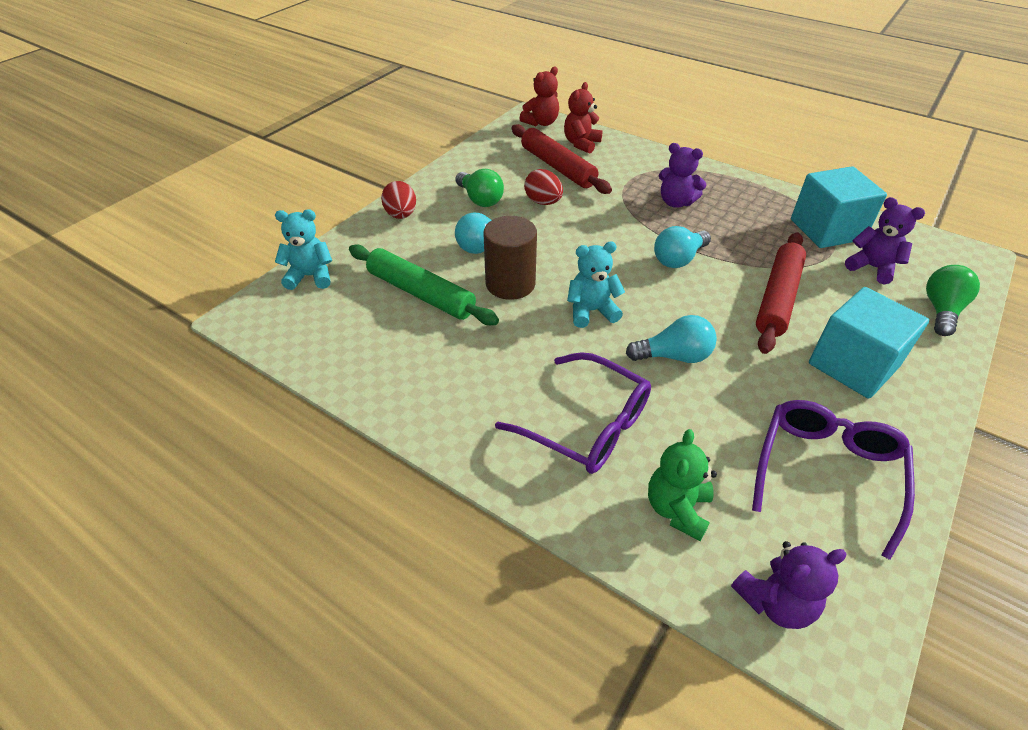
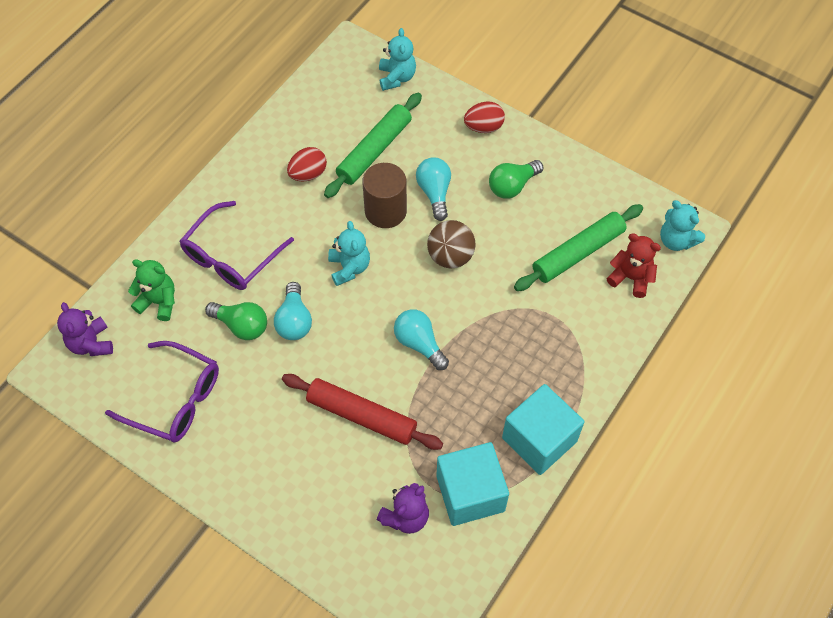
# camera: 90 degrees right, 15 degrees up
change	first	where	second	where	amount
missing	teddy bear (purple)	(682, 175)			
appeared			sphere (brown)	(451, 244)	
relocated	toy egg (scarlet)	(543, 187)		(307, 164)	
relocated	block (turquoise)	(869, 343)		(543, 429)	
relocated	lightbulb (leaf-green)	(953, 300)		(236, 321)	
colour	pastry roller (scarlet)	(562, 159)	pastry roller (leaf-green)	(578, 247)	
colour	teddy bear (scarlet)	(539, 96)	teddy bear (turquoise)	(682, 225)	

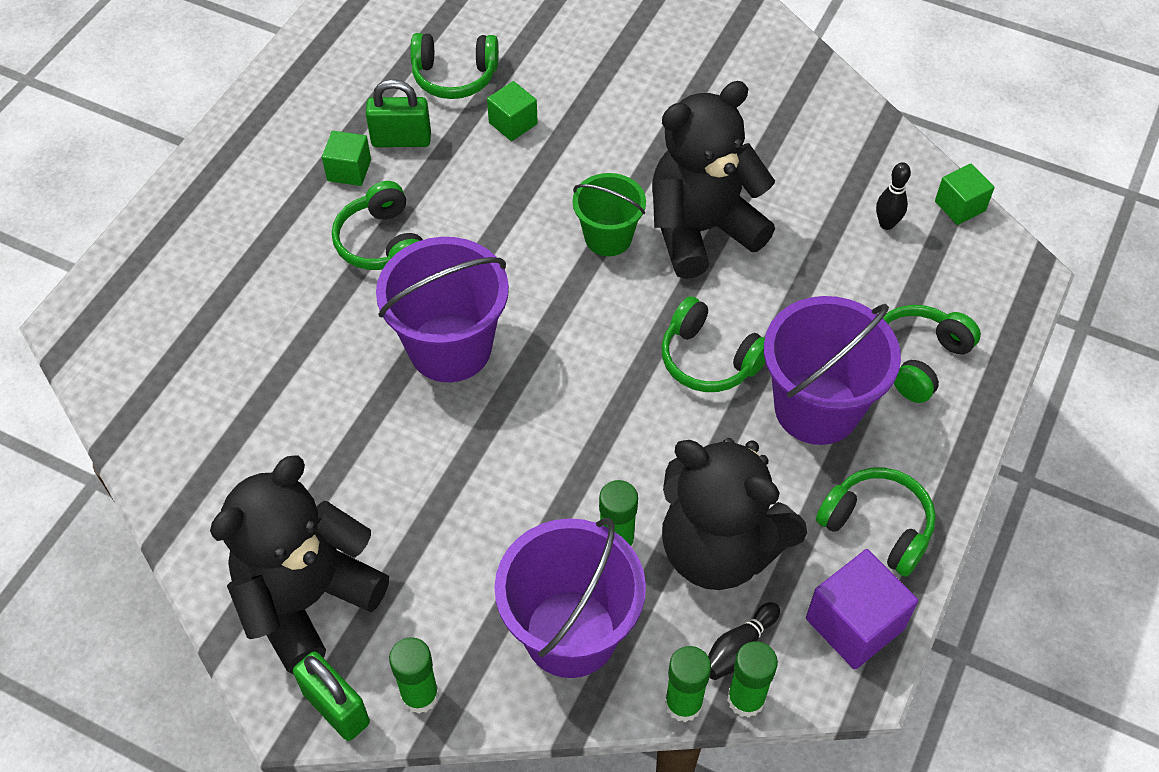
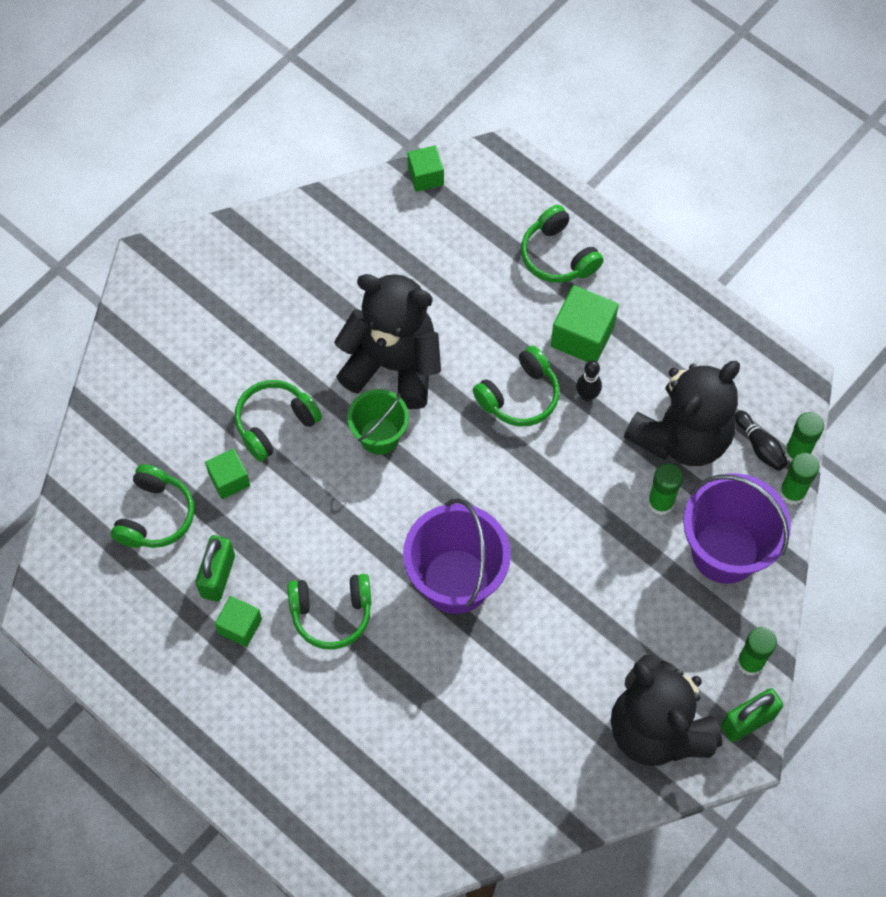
# camera: 75 degrees left, 10 degrees up
change	first	where	second	where	amount
missing	block (purple)	(862, 609)			
relocated	headset (leaf-green)	(876, 522)		(278, 421)	
relocated	tenpin (jet-black)	(893, 196)		(589, 380)	
exchanged	sand bucket (purple)	(832, 370)	block (leaf-green)	(585, 323)	
spun	teddy bear (jet-black)	(713, 180)		(387, 341)	120 degrees clockwise

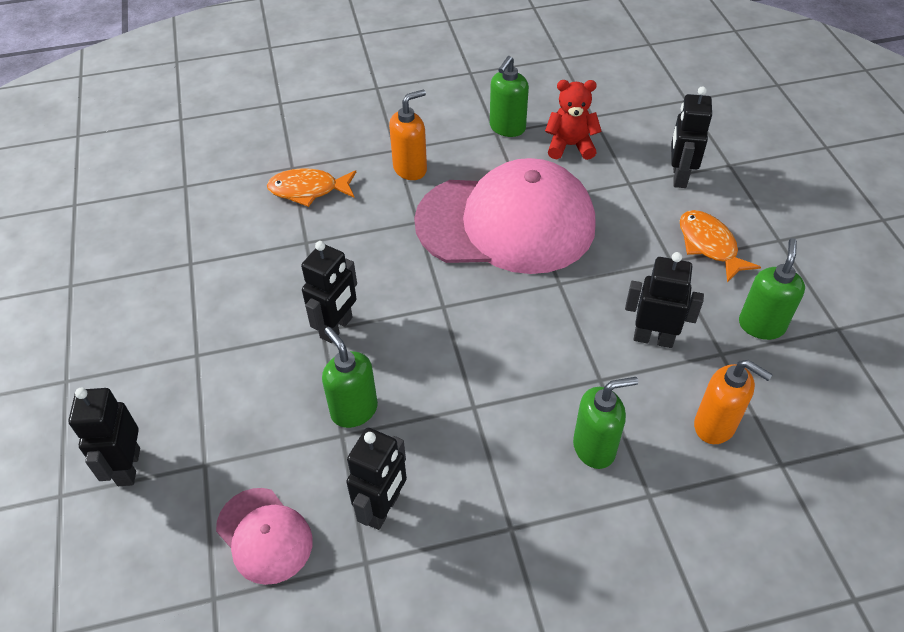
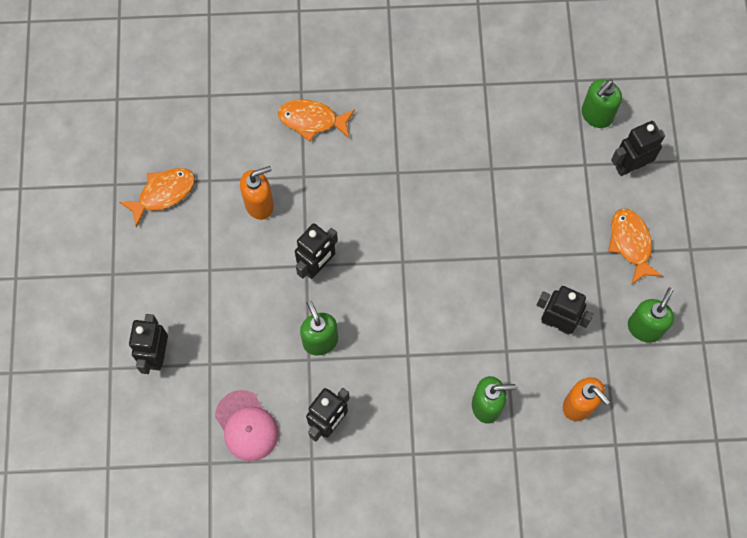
# camera: 10 degrees right, 20 degrees up
change	first	where	second	where	amount
missing	peaked cap (pink)	(505, 216)			
missing	teddy bear (scarlet)	(573, 120)			
appeared			toy fish (orange)	(157, 197)	
relocated	soap pump (orange)	(408, 134)		(257, 193)	
relocated	soap pump (leaf-green)	(509, 96)		(601, 103)	
spun	robot (jet-black)	(691, 137)		(638, 148)	45 degrees clockwise

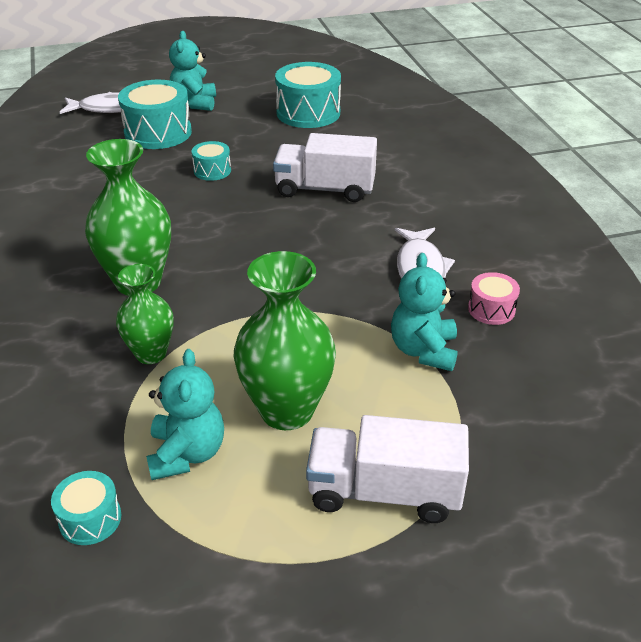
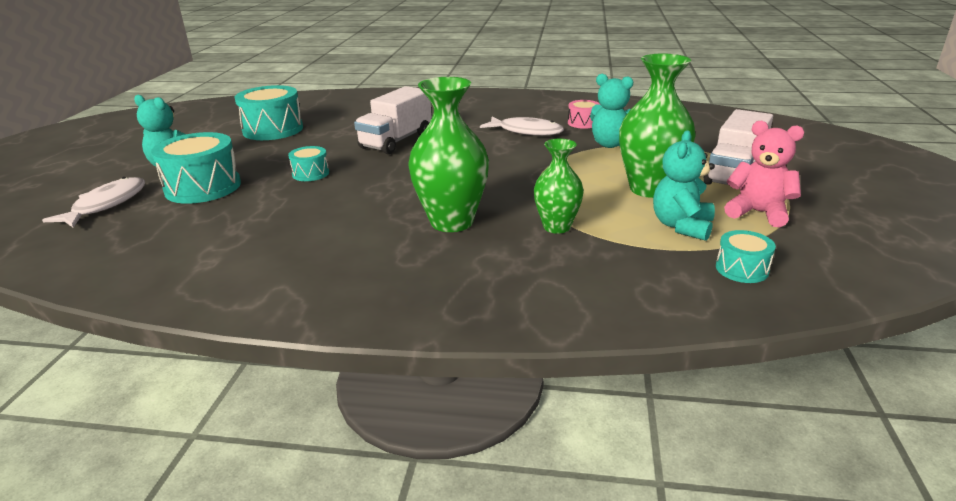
# camera: 65 degrees left, 10 degrees down
change	first	where	second	where	amount
appeared			teddy bear (pink)	(764, 173)	
spun	teddy bear (turquoise)	(185, 414)		(684, 185)	90 degrees counterclockwise

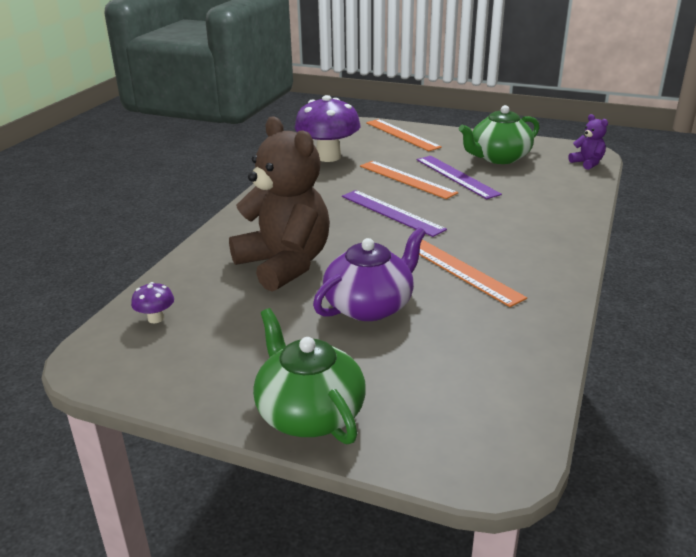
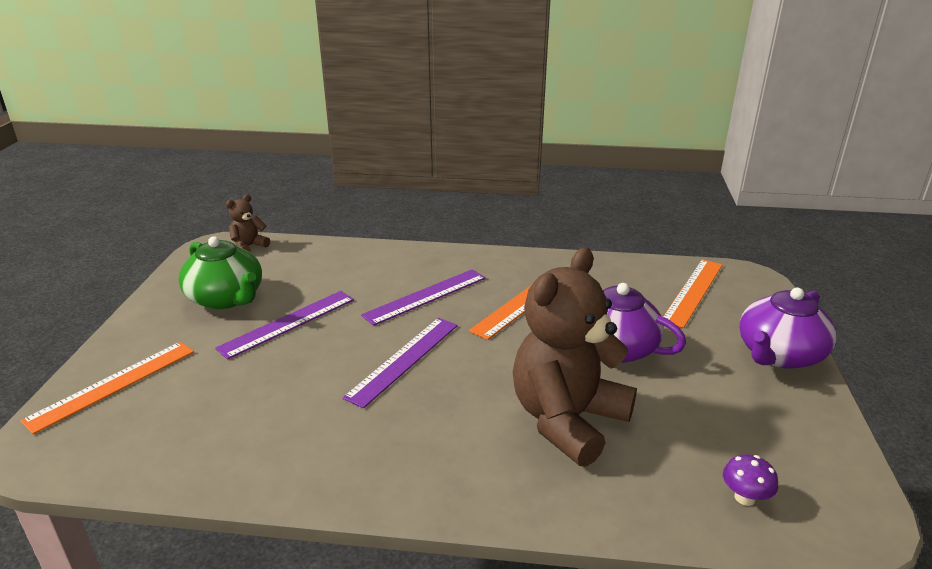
# camera: 105 degrees left, 0 degrees up
change	first	where	second	where	amount
missing	mushroom (purple)	(327, 128)			
appeared			measuring stick (purple)	(423, 297)	
relocated	measuring stick (orange)	(409, 180)		(692, 293)	
colour	tea pot (leaf-green)	(309, 376)	tea pot (purple)	(788, 328)	
colour	teddy bear (purple)	(588, 142)	teddy bear (brown)	(248, 223)	

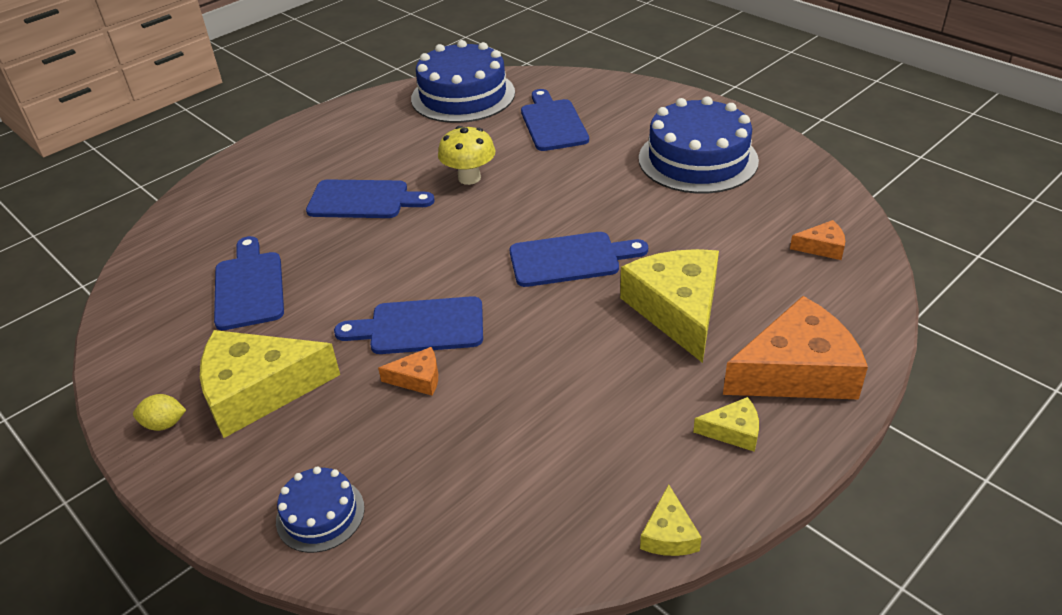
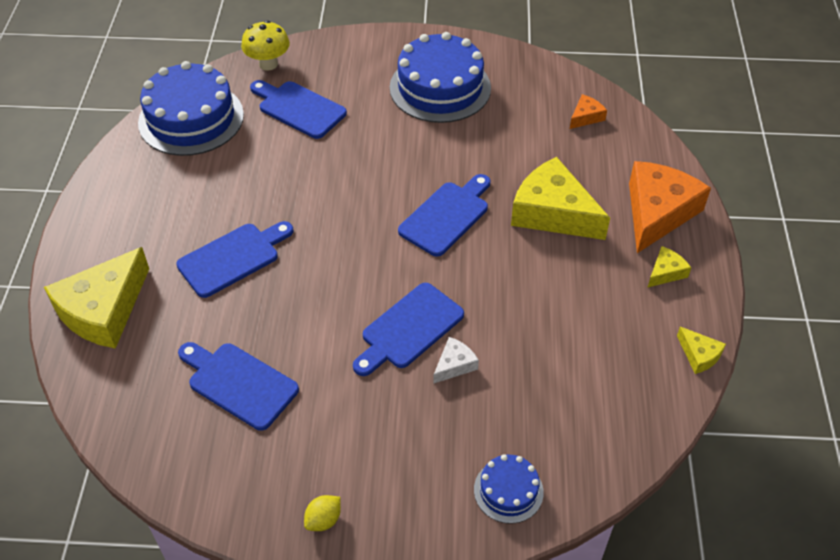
# camera: 45 degrees left, 10 degrees up
change	first	where	second	where	amount
relocated	cheese wedge (golden)	(270, 384)		(96, 298)	
relocated	mushroom (golden)	(466, 155)		(265, 45)	
colour	cheese wedge (orange)	(408, 371)	cheese wedge (pure white)	(456, 360)	

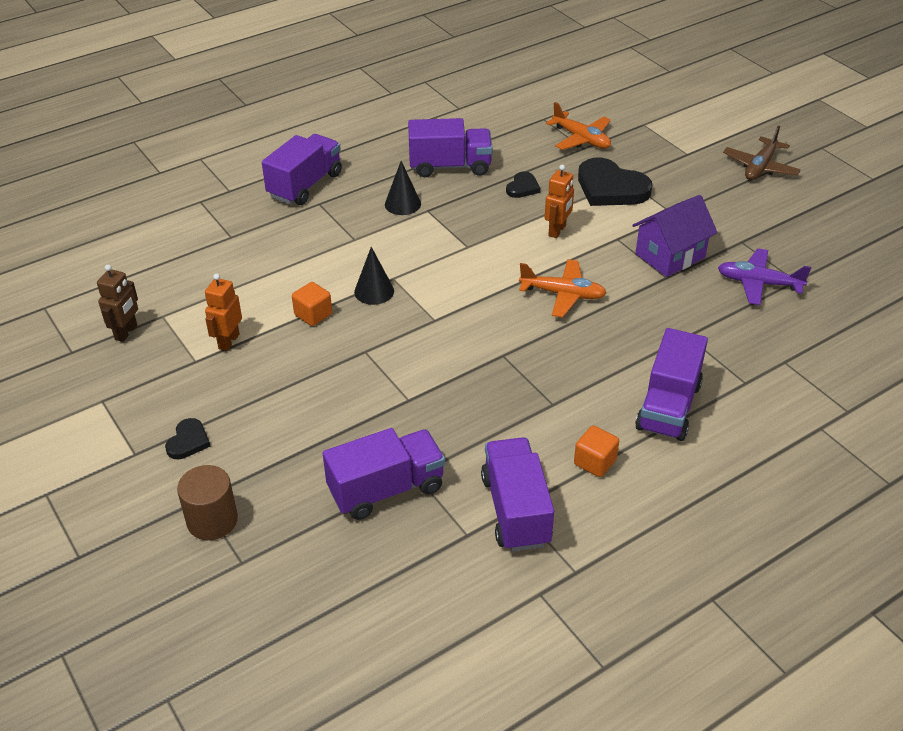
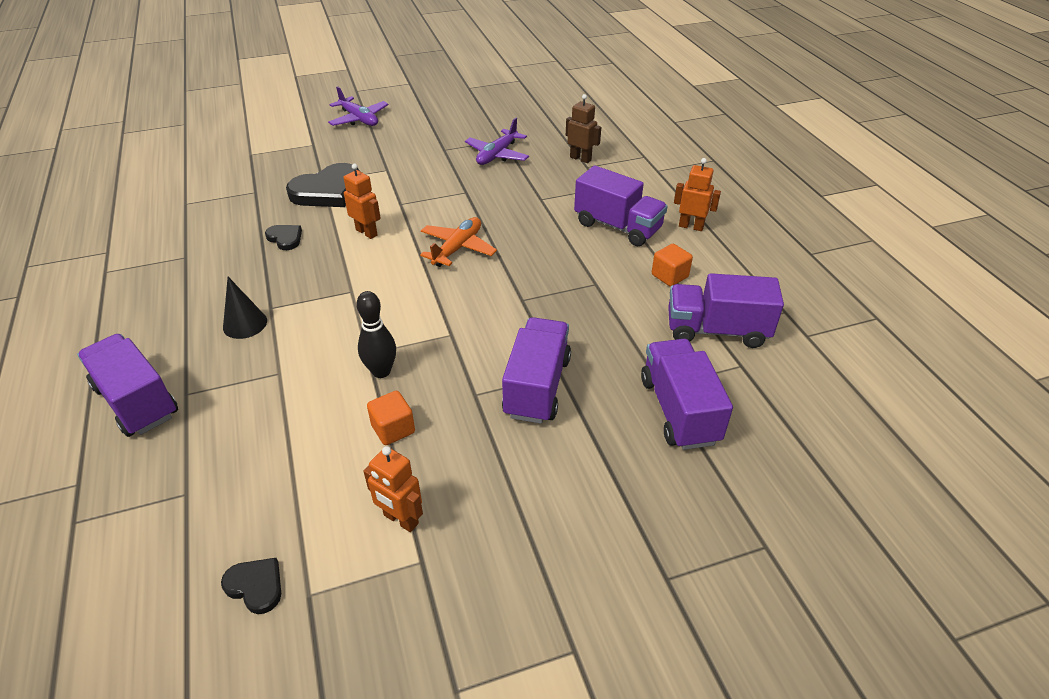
# camera: 75 degrees left, 0 degrees up
change	first	where	second	where	amount
missing	cylinder (brown)	(207, 502)			
missing	plane (orange)	(578, 126)			
missing	house (purple)	(675, 236)			
appeared			robot (orange)	(697, 194)	
relocated	robot (brown)	(117, 303)		(583, 128)	
relocated	love heart (jet-black)	(188, 438)		(251, 586)	
relocated	toy truck (purple)	(450, 147)		(536, 370)	
exchanged	cone (jet-black)	(374, 276)	tenpin (jet-black)	(376, 334)	
colour	plane (brown)	(762, 153)	plane (purple)	(358, 106)	

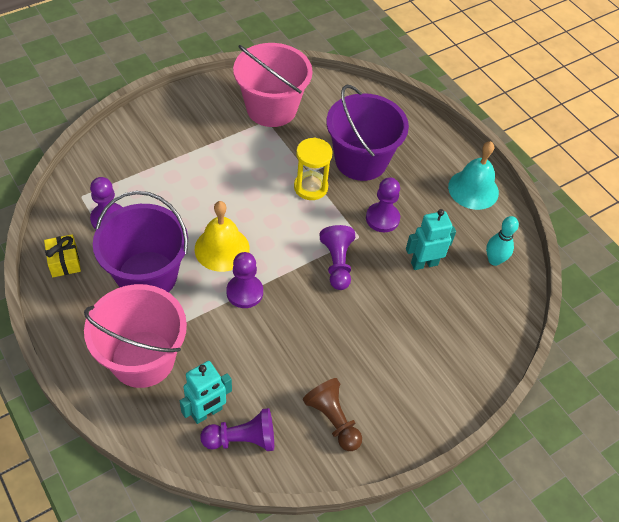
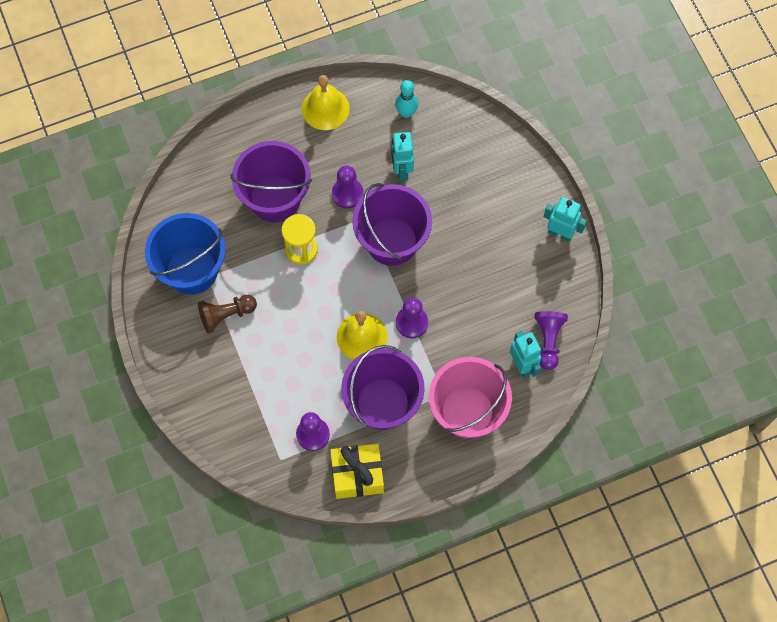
# camera: 75 degrees left, 15 degrees up
change	first	where	second	where	amount
appeared			robot (turquoise)	(565, 219)	
relocated	pawn (brown)	(332, 414)		(227, 314)	
exchanged	pawn (purple)	(337, 257)	sand bucket (purple)	(392, 224)	
colour	sand bucket (pink)	(273, 85)	sand bucket (royal blue)	(185, 254)	
colour	hand bell (turquoise)	(473, 175)	hand bell (golden)	(326, 102)	
size	present (golden)	(62, 255)		(357, 471)	x1.65

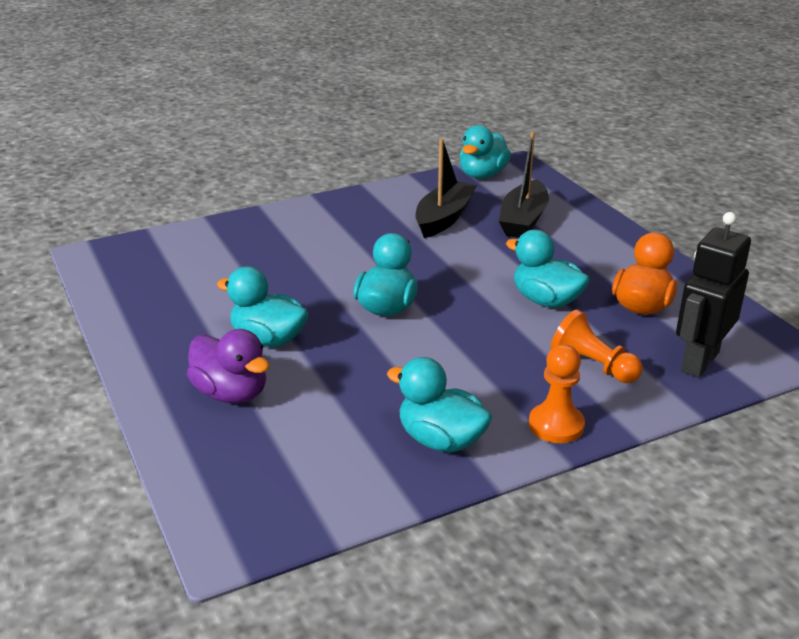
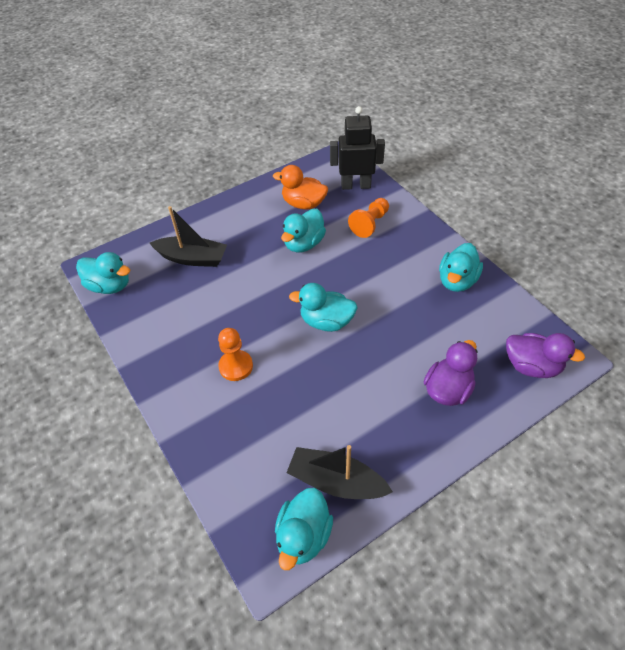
# camera: 95 degrees left, 20 degrees up
change	first	where	second	where	amount
appeared			toy duck (purple)	(545, 355)	
relocated	toy duck (turquoise)	(262, 306)		(304, 529)	
relocated	toy boat (jet-black)	(446, 188)		(339, 472)	
relocated	pawn (orange)	(557, 393)		(235, 354)	
spun	robot (jet-black)	(713, 295)		(357, 148)	150 degrees clockwise

